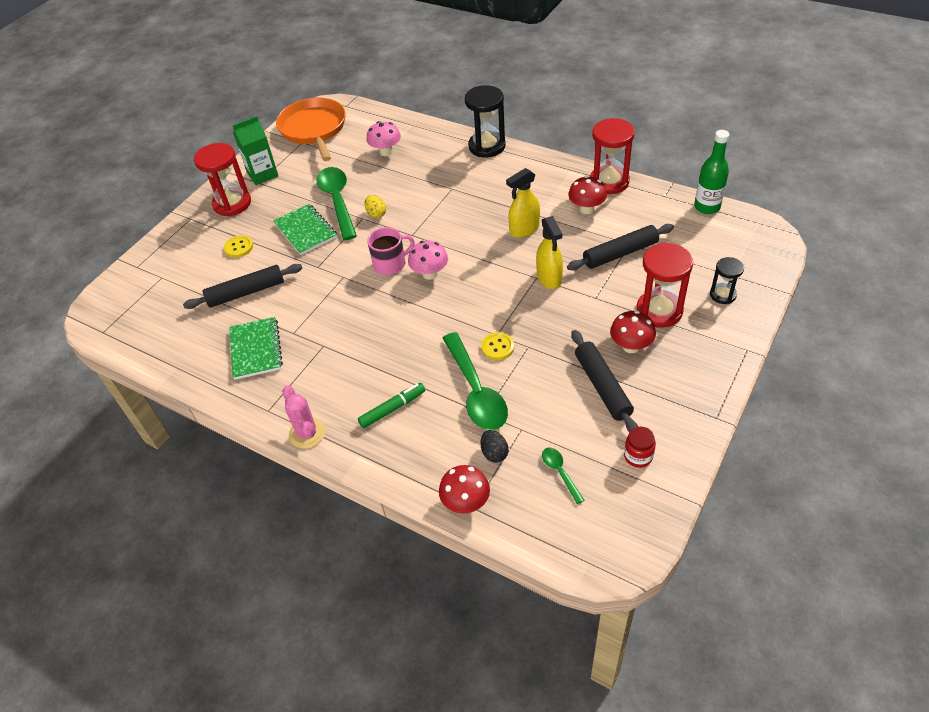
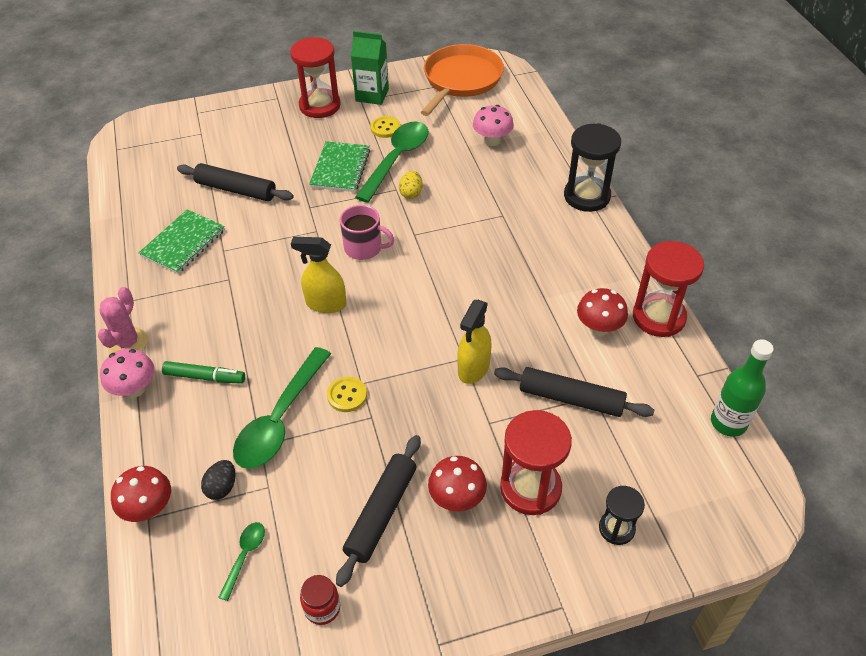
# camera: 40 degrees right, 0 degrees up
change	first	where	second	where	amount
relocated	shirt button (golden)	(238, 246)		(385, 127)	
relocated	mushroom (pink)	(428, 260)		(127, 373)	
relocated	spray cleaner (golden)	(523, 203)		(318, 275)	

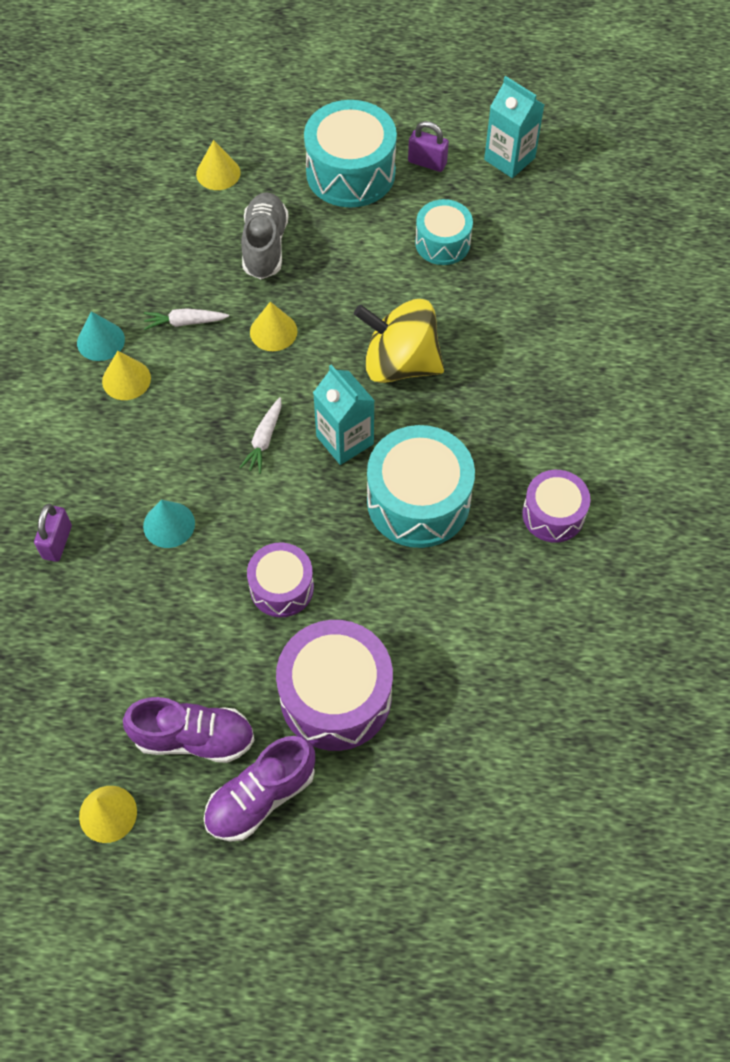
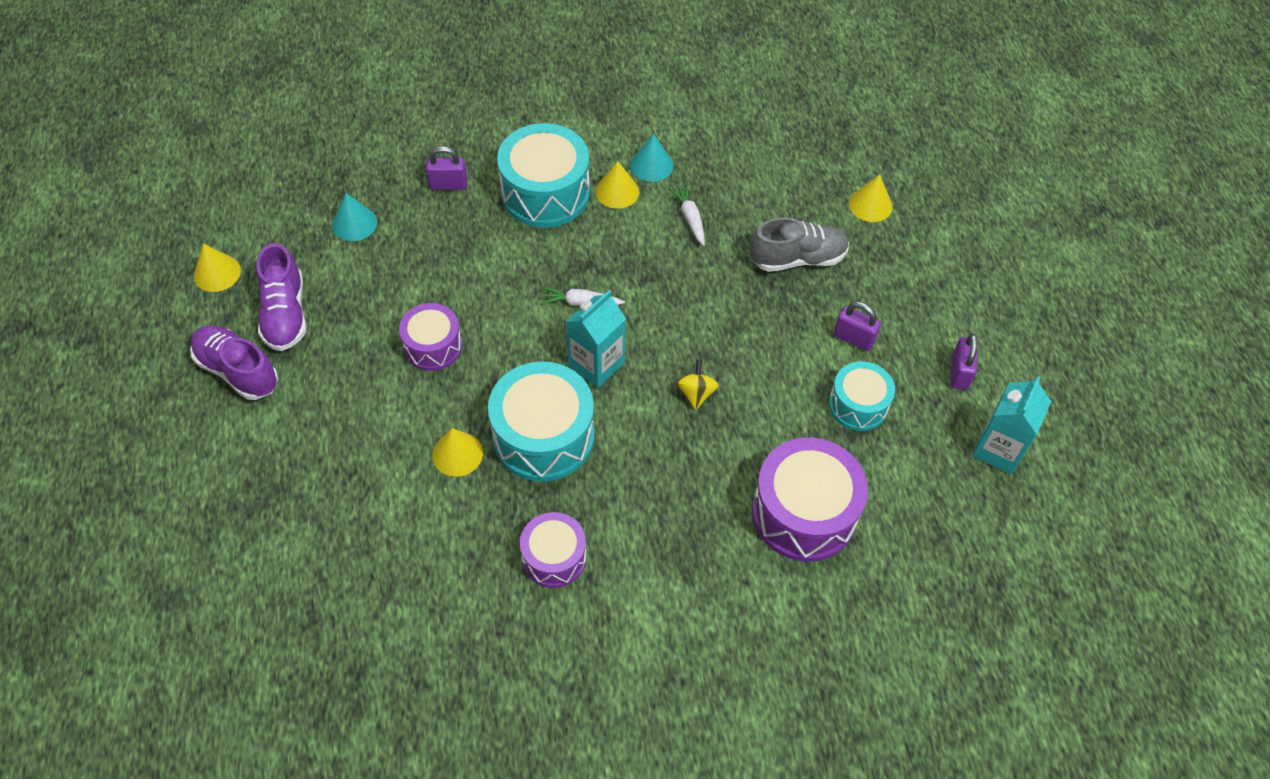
# camera: 75 degrees right, 5 degrees down
change	first	where	second	where	amount
appeared			padlock (purple)	(857, 326)	
relocated	cone (turquoise)	(169, 524)		(354, 217)	
relocated	cone (golden)	(274, 326)		(457, 452)	
relocated	snare drum (purple)	(334, 685)		(810, 500)	
relocated	snare drum (turquoise)	(350, 154)		(543, 175)	
size	whirligig (golden)	(399, 341)		(697, 384)	x0.44

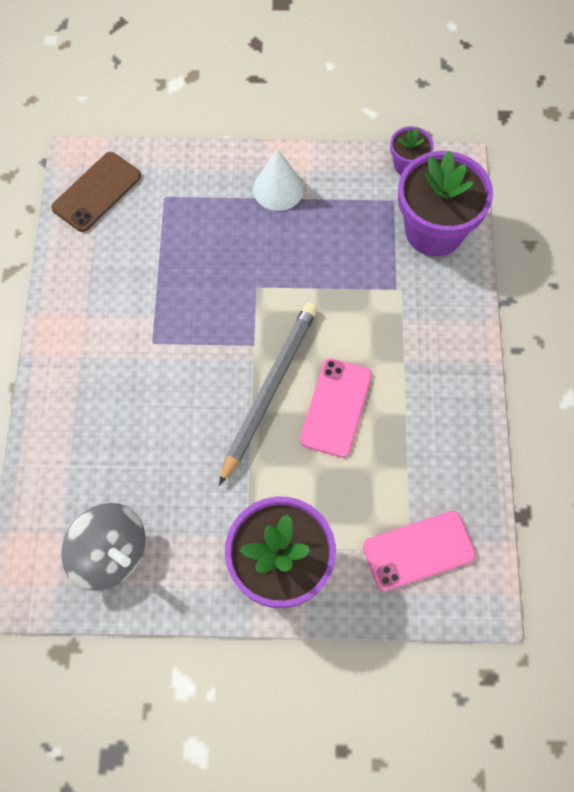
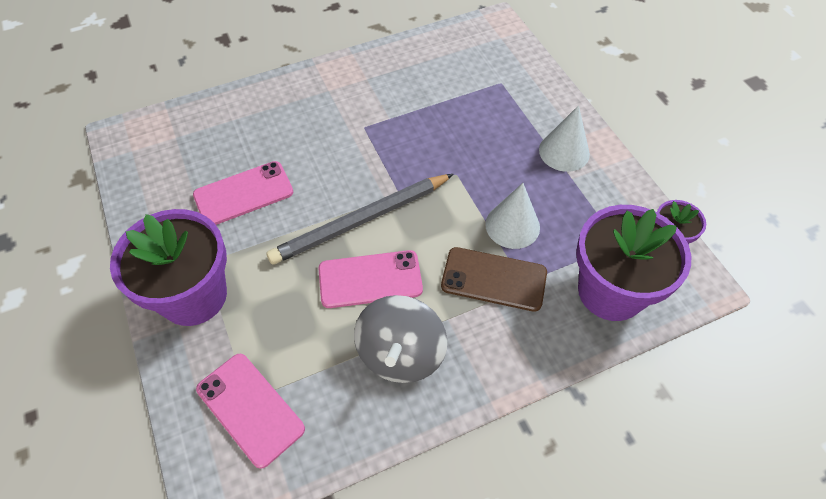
# camera: 65 degrees right, 10 degrees down
change	first	where	second	where	amount
appeared			smartphone (pink)	(243, 193)	
appeared			cone (pure white)	(512, 216)	
relocated	smartphone (brown)	(96, 192)		(494, 279)	
relocated	whirligig (gray)	(103, 547)		(400, 339)	
spun	lead pencil (gray)	(268, 394)		(360, 219)	150 degrees clockwise

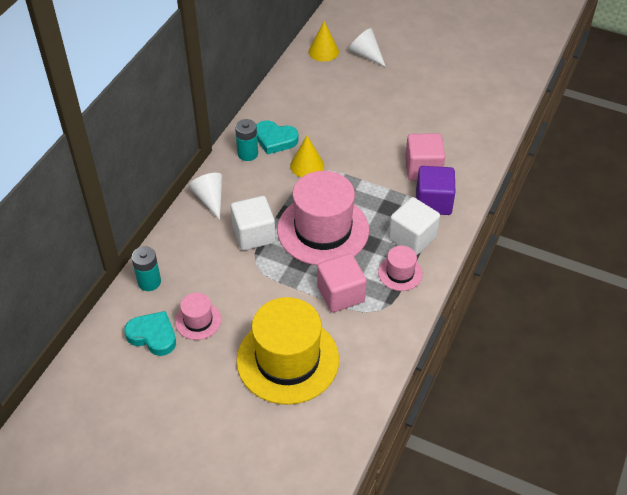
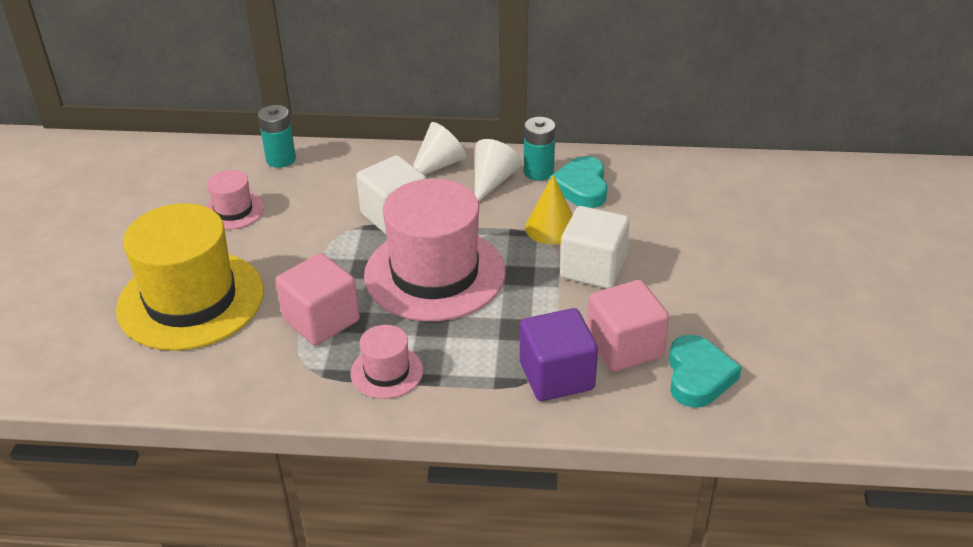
# camera: 70 degrees right, 10 degrees down
change	first	where	second	where	amount
missing	cone (golden)	(324, 41)			
relocated	love heart (turquoise)	(150, 333)		(705, 371)	
relocated	cone (pure white)	(367, 47)		(498, 170)	
relocated	block (pure white)	(414, 226)		(595, 247)	

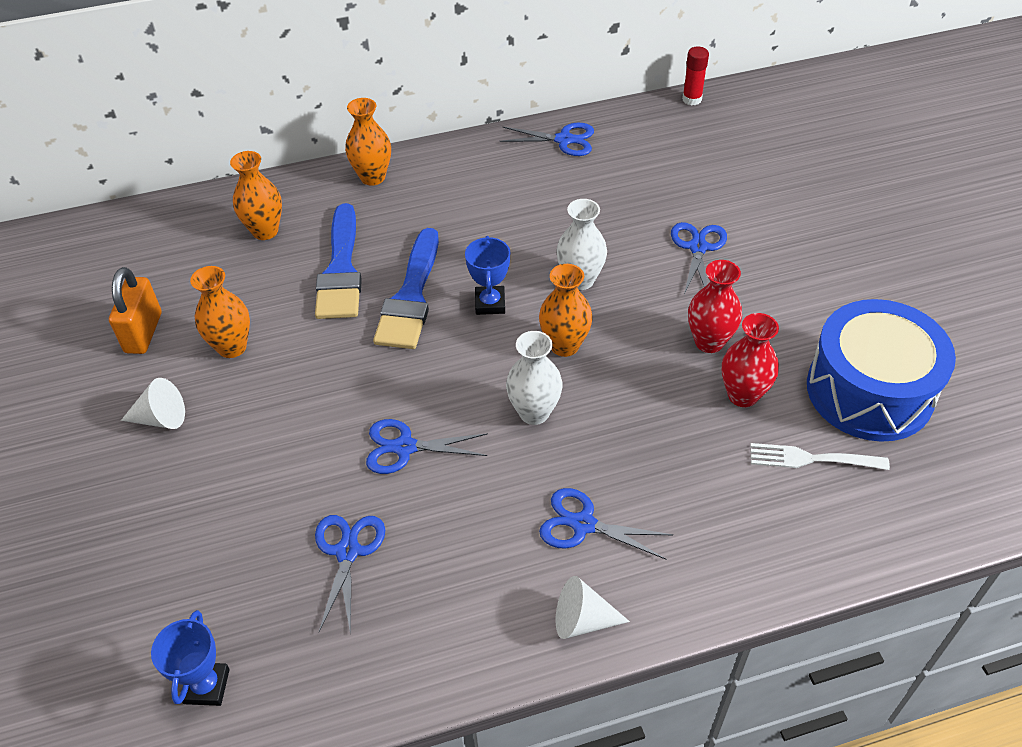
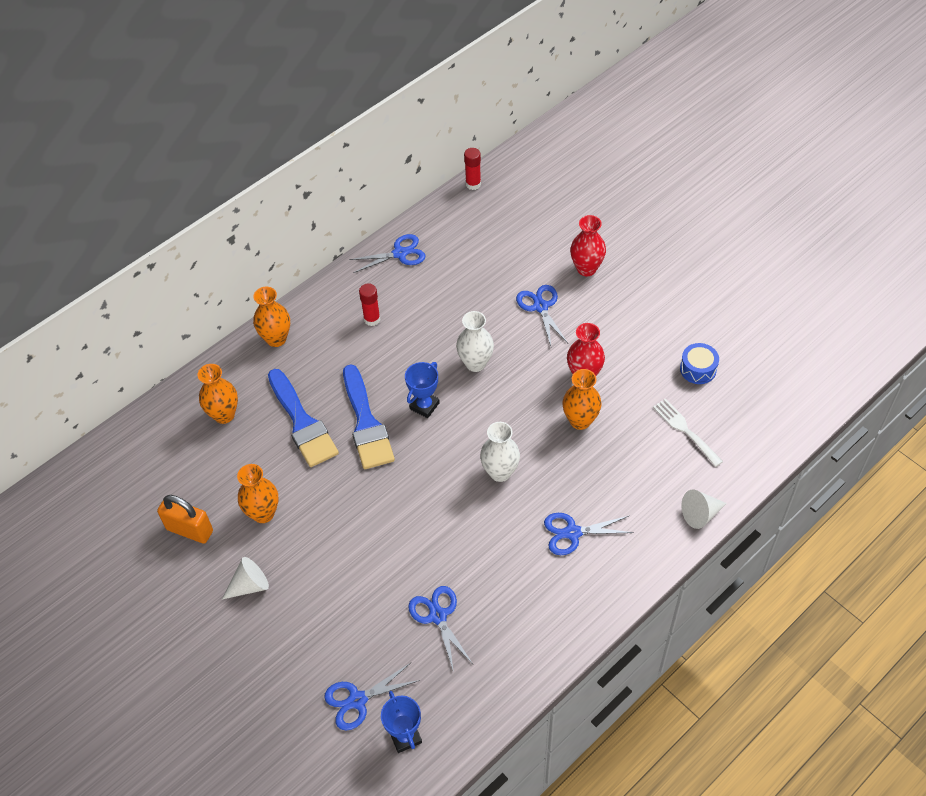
# camera: 25 degrees left, 5 degrees up
change	first	where	second	where	amount
appeared			glue stick (scarlet)	(369, 304)	
relocated	shears (royal blue)	(427, 446)		(372, 697)	
relocated	vase (orange)	(566, 310)		(582, 399)	
relocated	cone (pure white)	(593, 607)		(704, 509)	
relocated	vase (scarlet)	(750, 360)		(588, 245)	
spun	padlock (orange)	(135, 310)		(185, 519)	45 degrees counterclockwise
spun	prize cup (royal blue)	(487, 275)		(422, 390)	60 degrees clockwise
spun	dinner fork (pure white)	(820, 456)		(688, 432)	75 degrees clockwise
size	snare drum (royal blue)	(881, 370)		(699, 363)	x0.43

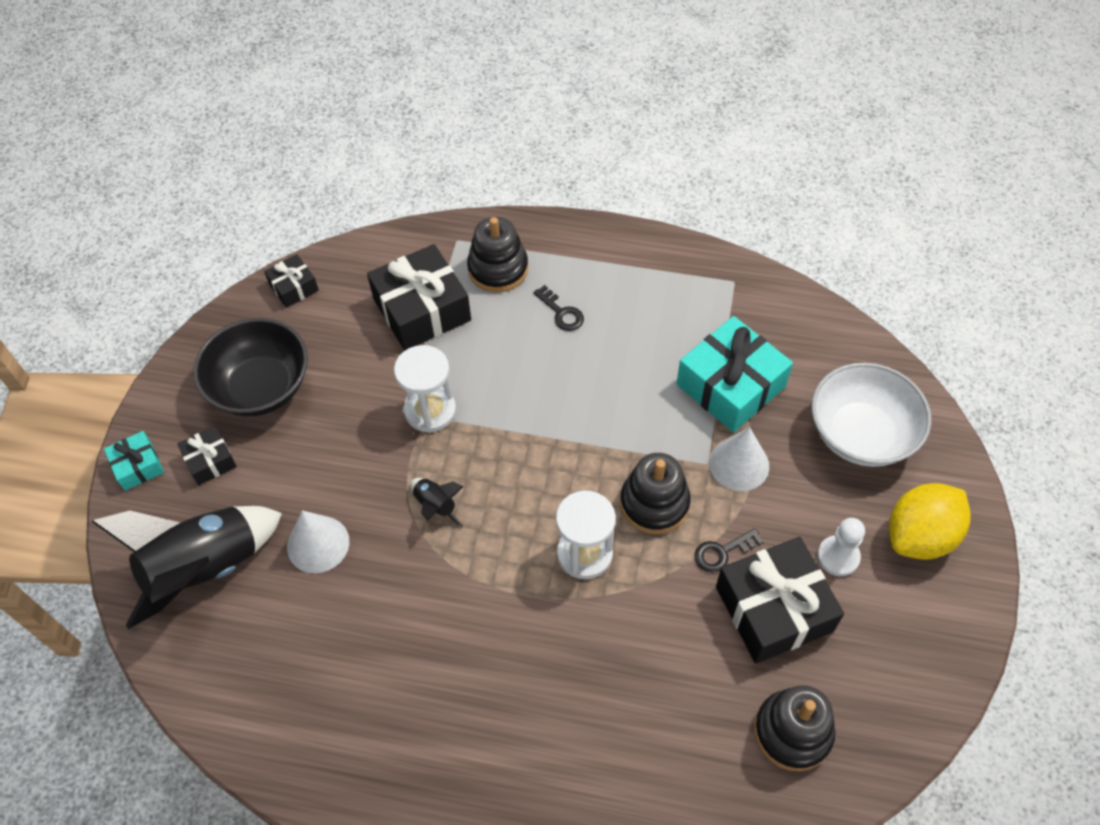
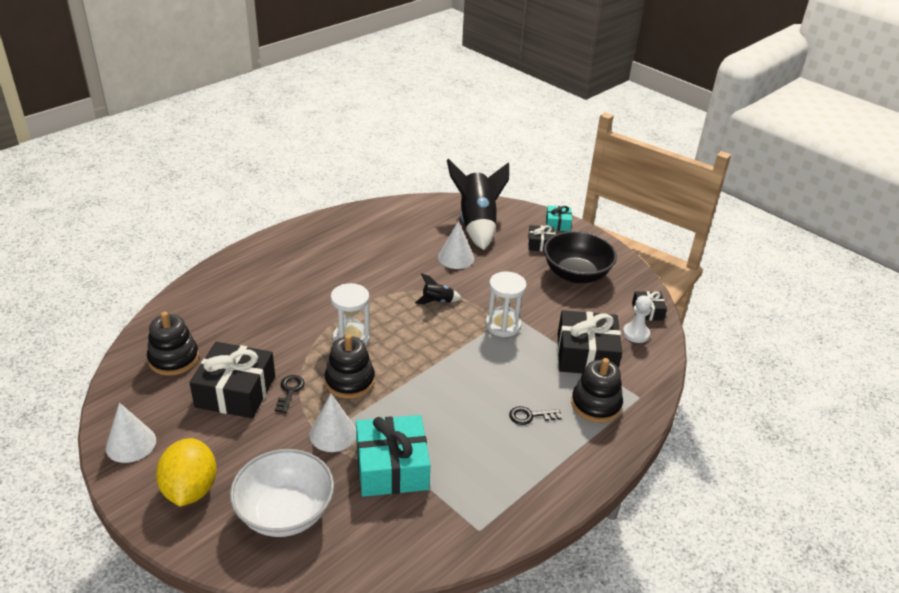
# camera: 120 degrees right, 20 degrees down
change	first	where	second	where	amount
appeared			cone (pure white)	(131, 432)	
relocated	pawn (pure white)	(841, 547)		(637, 319)	

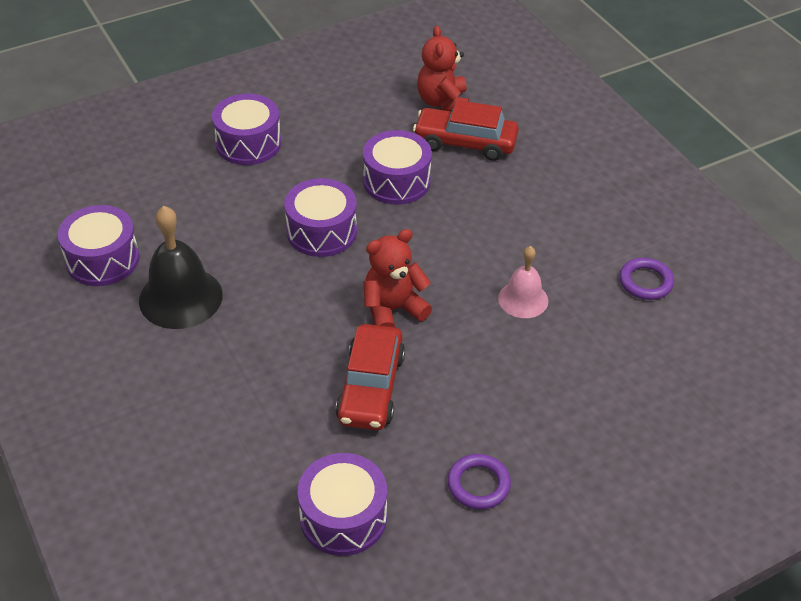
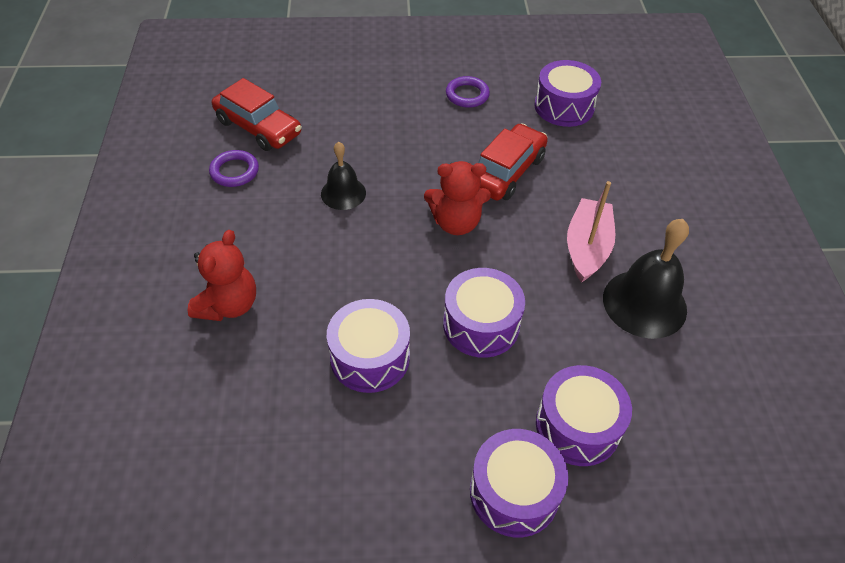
# camera: 155 degrees left, 5 degrees up
change	first	where	second	where	amount
appeared			toy boat (pink)	(591, 232)	
relocated	snare drum (purple)	(99, 245)		(584, 415)	
relocated	toy car (scarlet)	(466, 130)		(257, 114)	
relocated	teddy bear (scarlet)	(443, 68)		(222, 275)	
colour	hand bell (pink)	(523, 282)	hand bell (jet-black)	(343, 176)	

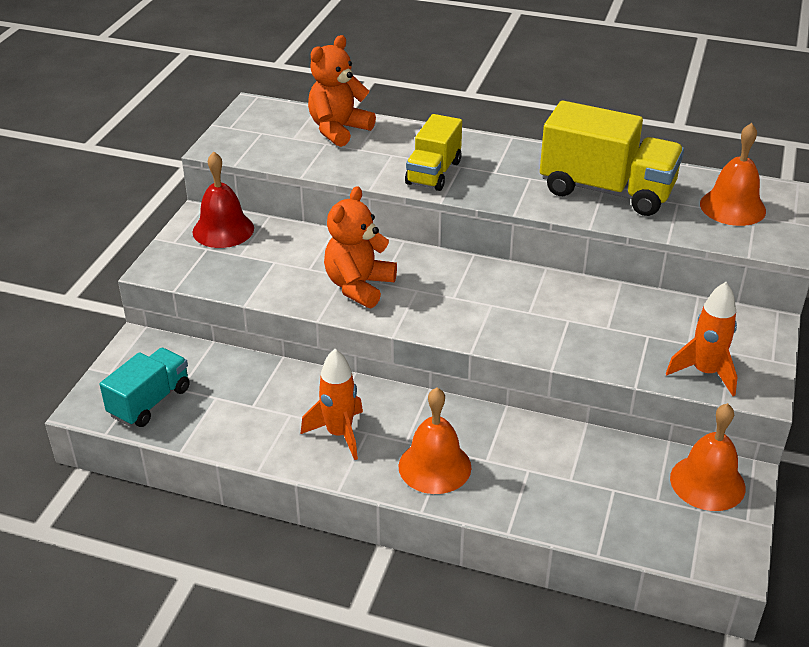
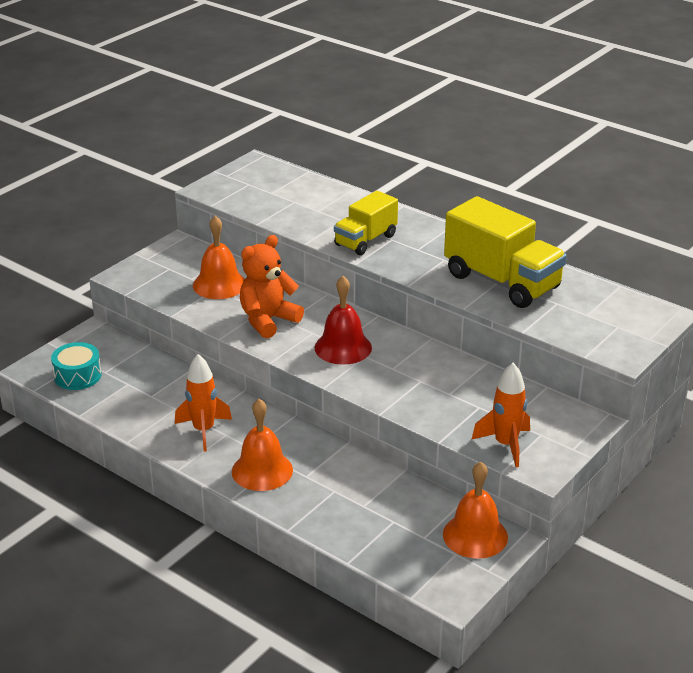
# camera: 20 degrees right, 5 degrees down
change	first	where	second	where	amount
missing	teddy bear (orange)	(342, 91)			
relocated	hand bell (scarlet)	(223, 200)		(343, 320)	
relocated	hand bell (orange)	(733, 174)		(219, 257)	
exchanged	toy truck (turquoise)	(144, 387)	snare drum (turquoise)	(76, 366)	

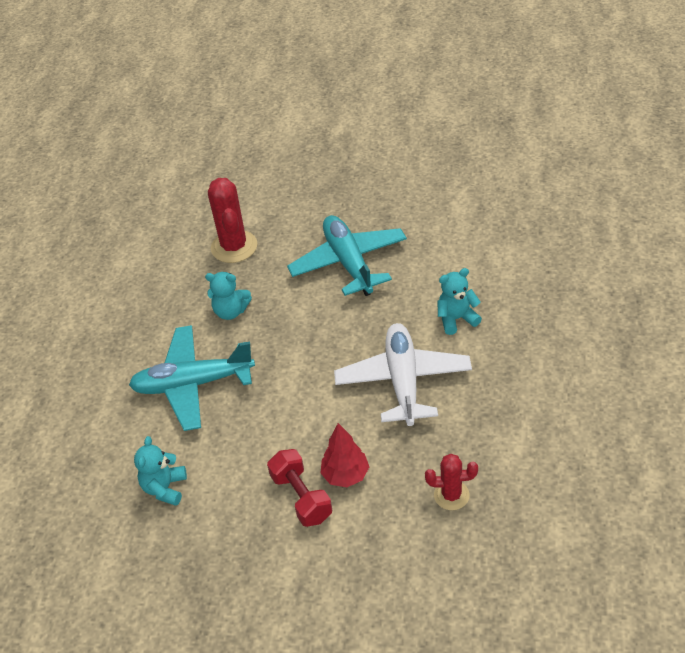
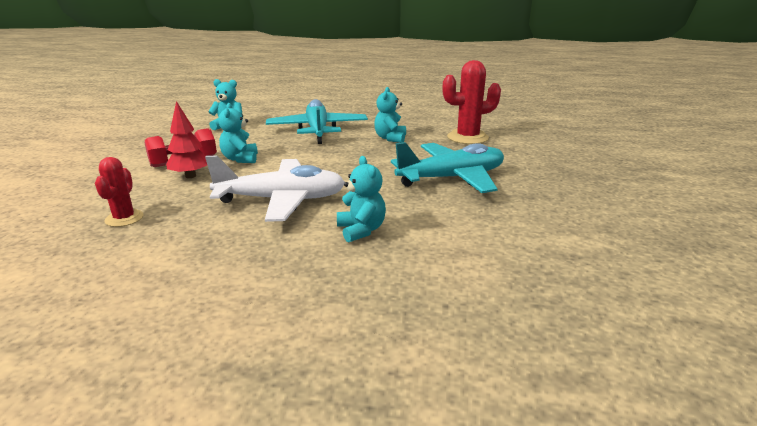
# camera: 85 degrees right, 20 degrees down
change	first	where	second	where	amount
appeared			teddy bear (turquoise)	(238, 133)	

